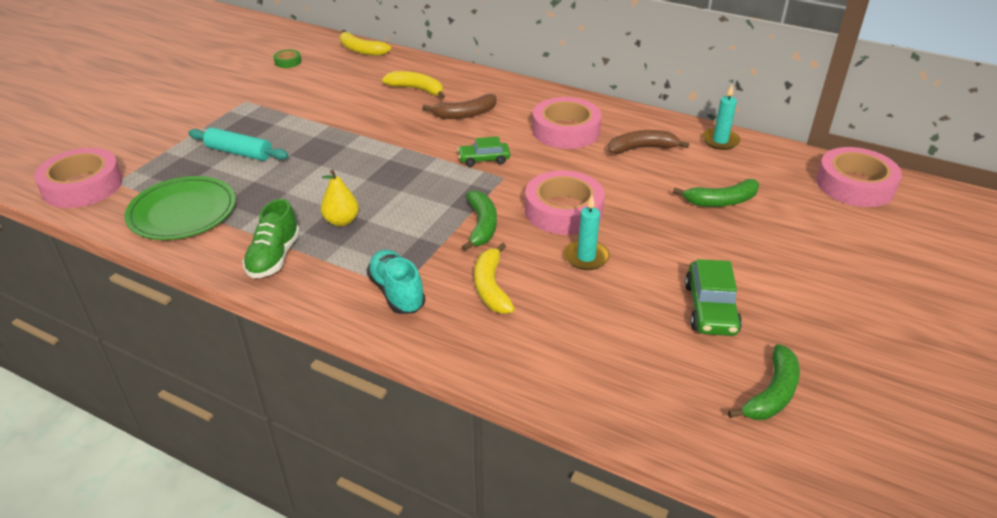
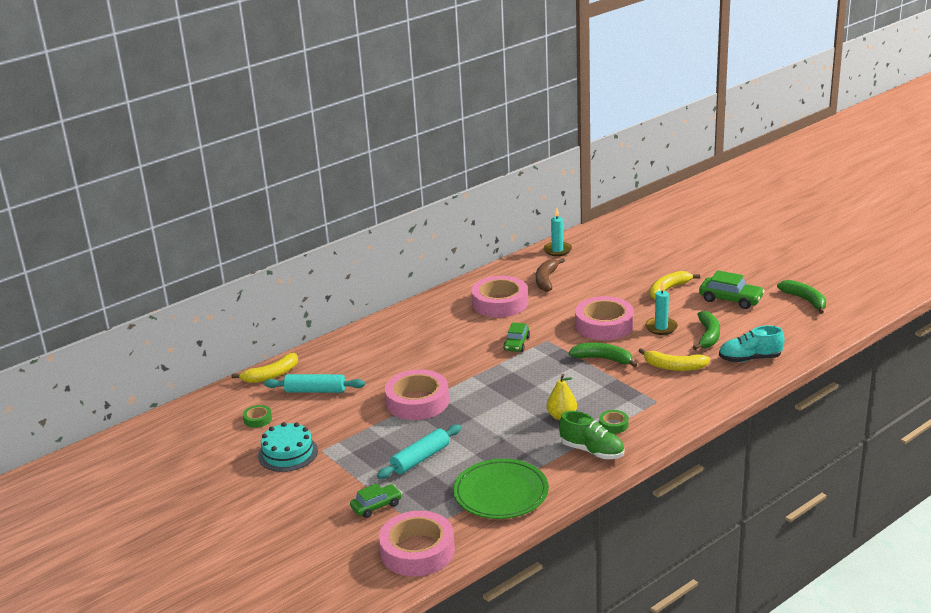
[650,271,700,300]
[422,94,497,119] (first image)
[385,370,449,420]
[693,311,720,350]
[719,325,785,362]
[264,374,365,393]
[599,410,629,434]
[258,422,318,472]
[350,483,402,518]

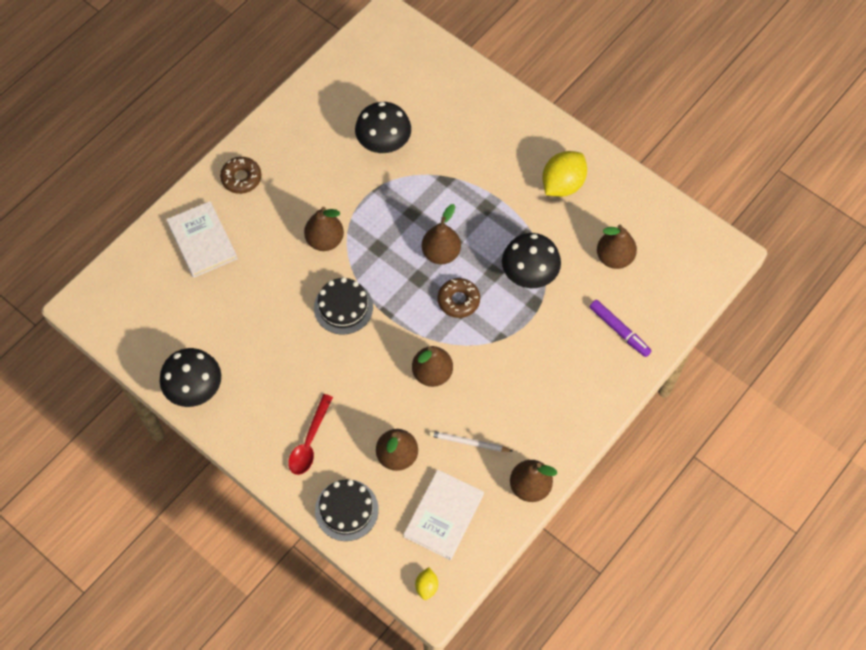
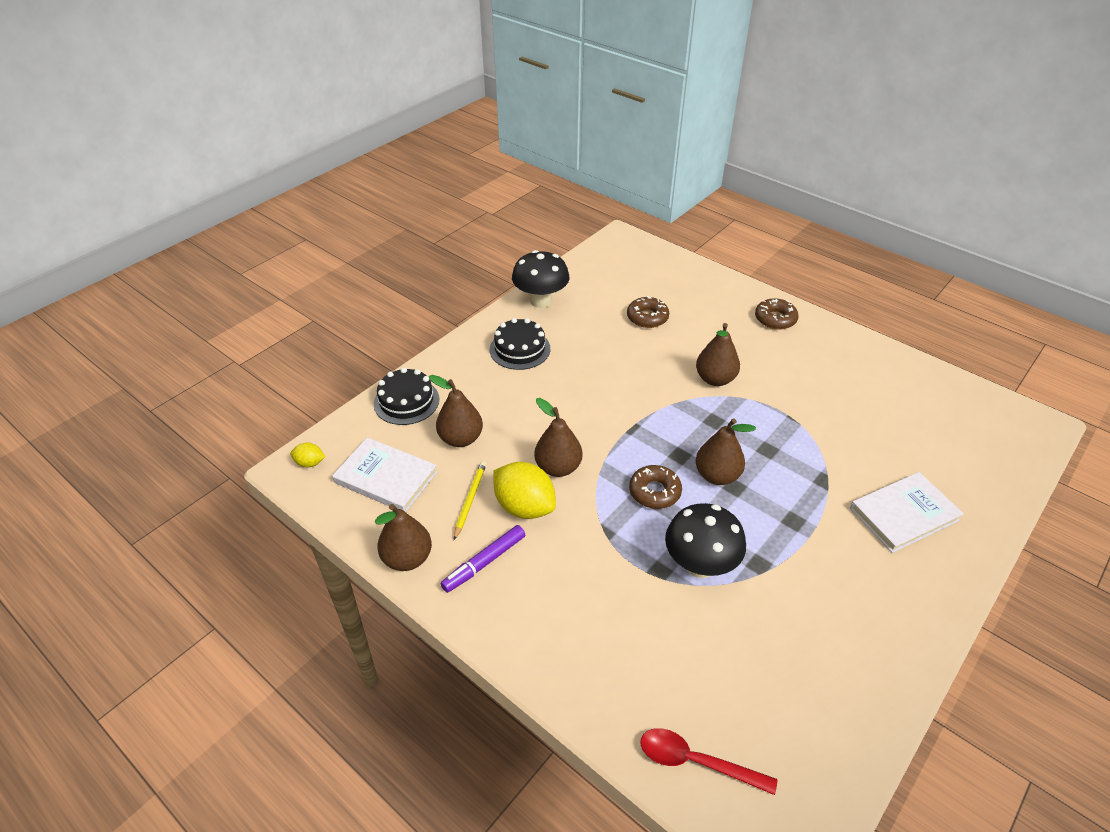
[355,102,411,154] (first image)
[493,462,556,519]
[850,472,964,553]
[597,225,637,269] (first image)
[490,318,550,370]
[441,525,525,593]
[641,728,777,795]
[454,461,486,540]
[627,296,669,328]

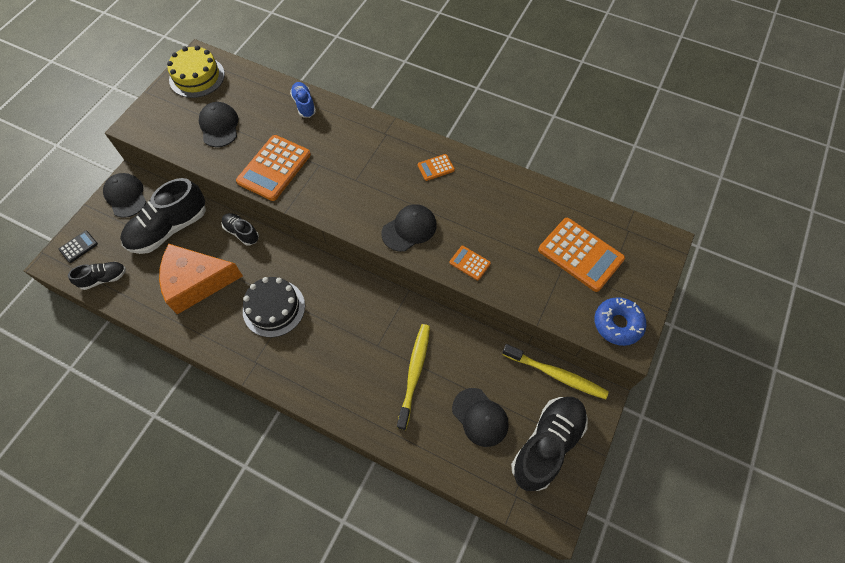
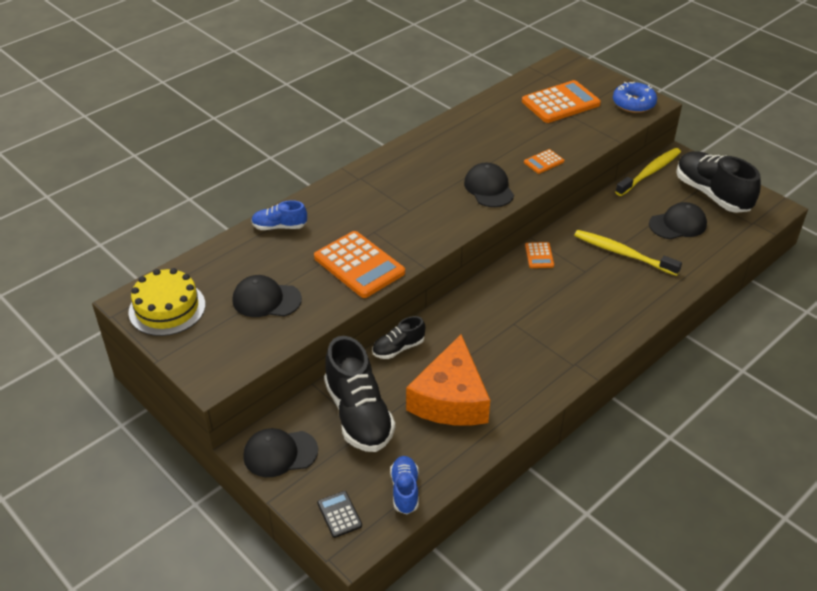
[525,242,554,268]
[390,456,419,514]
[243,277,305,337] (first image)

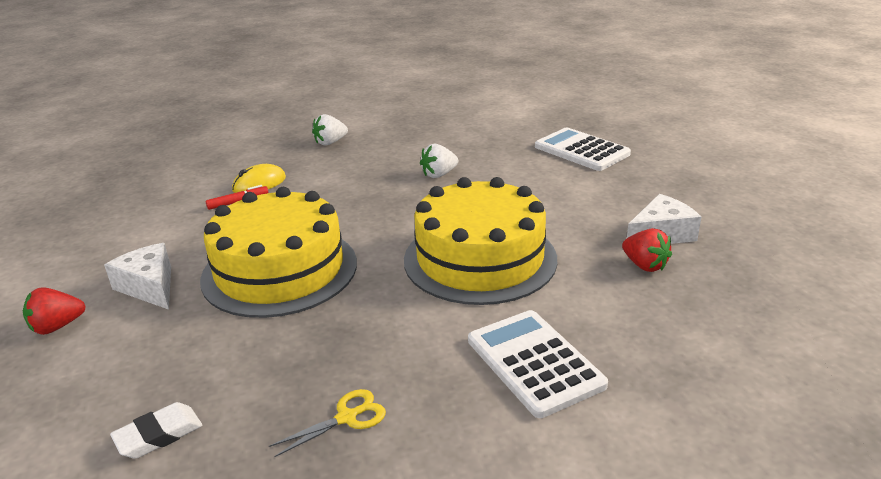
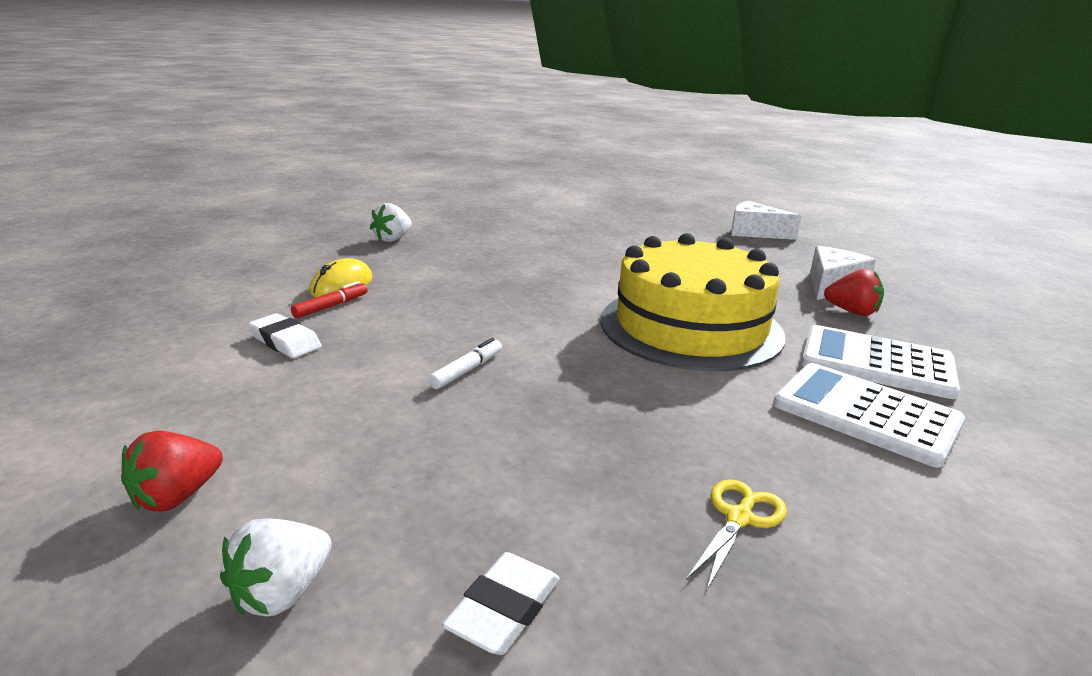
[801,325,960,399]
[220,519,332,616]
[428,338,502,389]
[731,201,801,240]
[248,313,322,358]

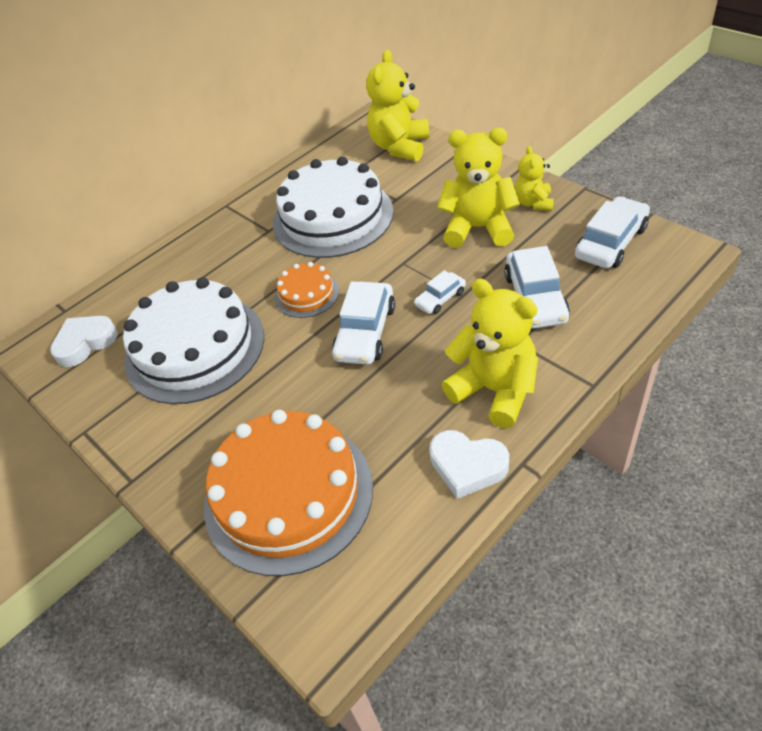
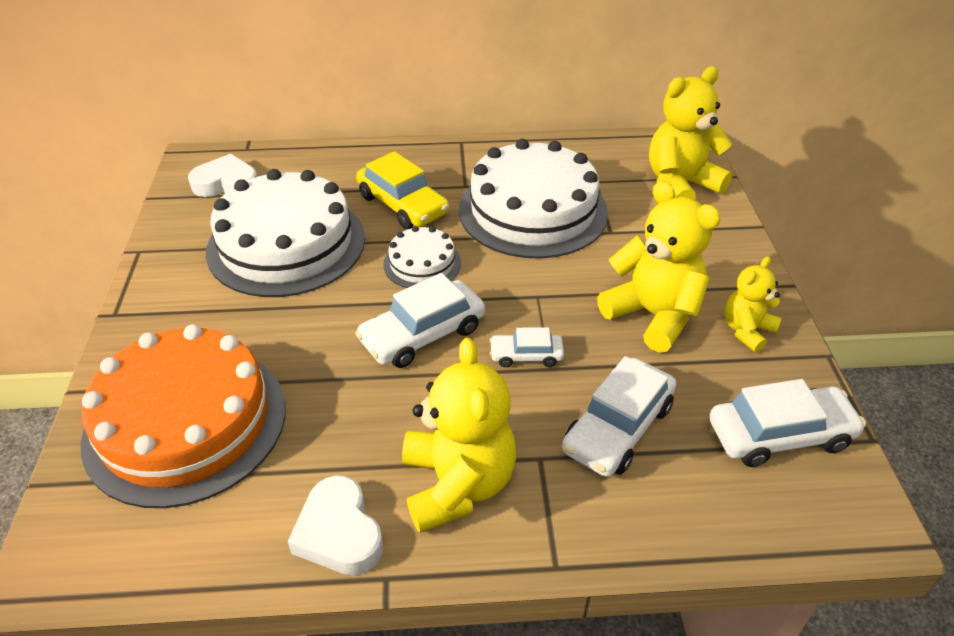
[383,226,461,288]
[356,151,449,229]

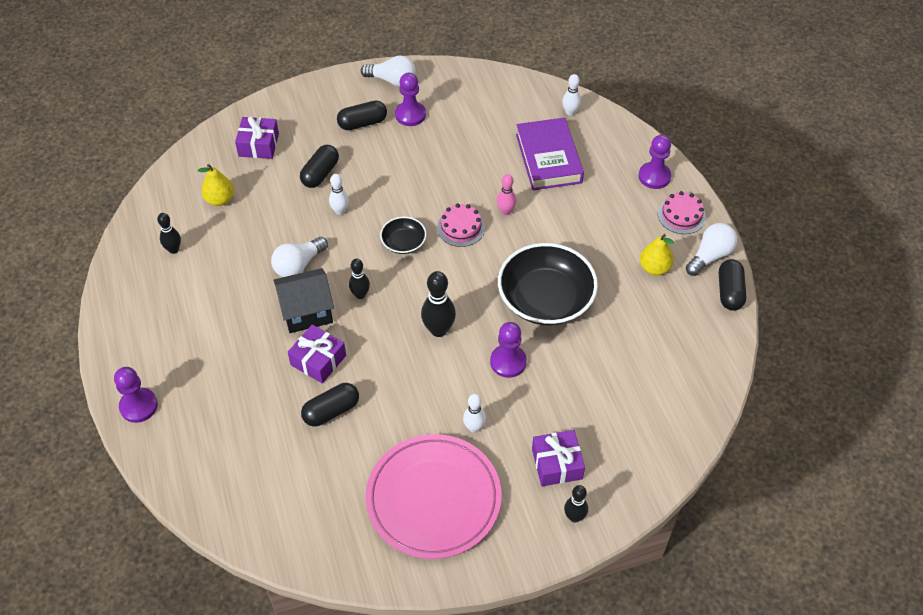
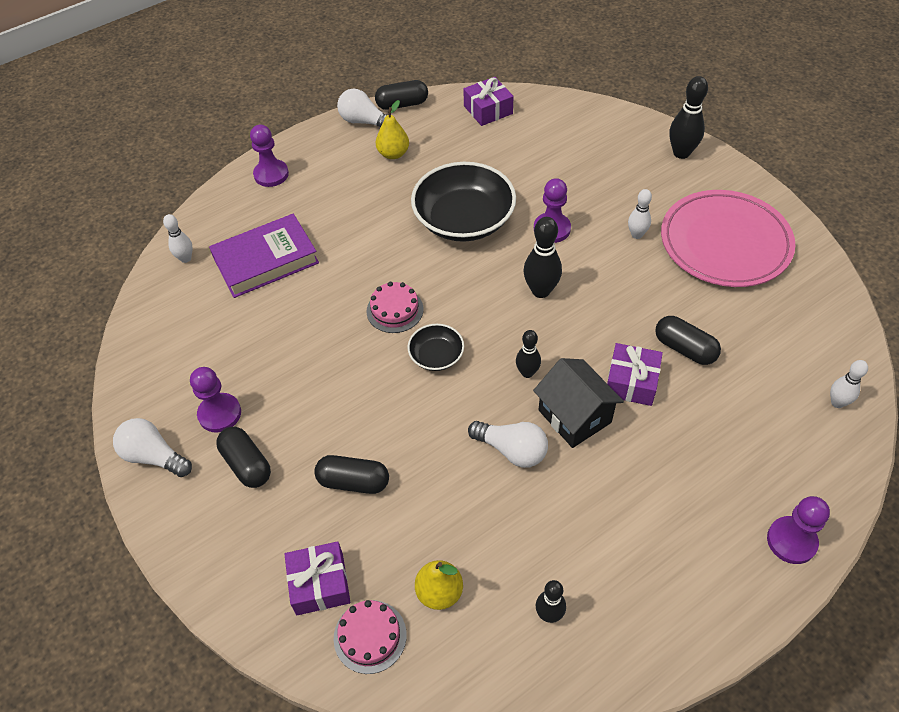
[113,418,192,477]
[830,360,868,408]
[497,174,516,215] (first image)
[334,600,407,674]
[463,77,514,126]
[669,76,708,159]

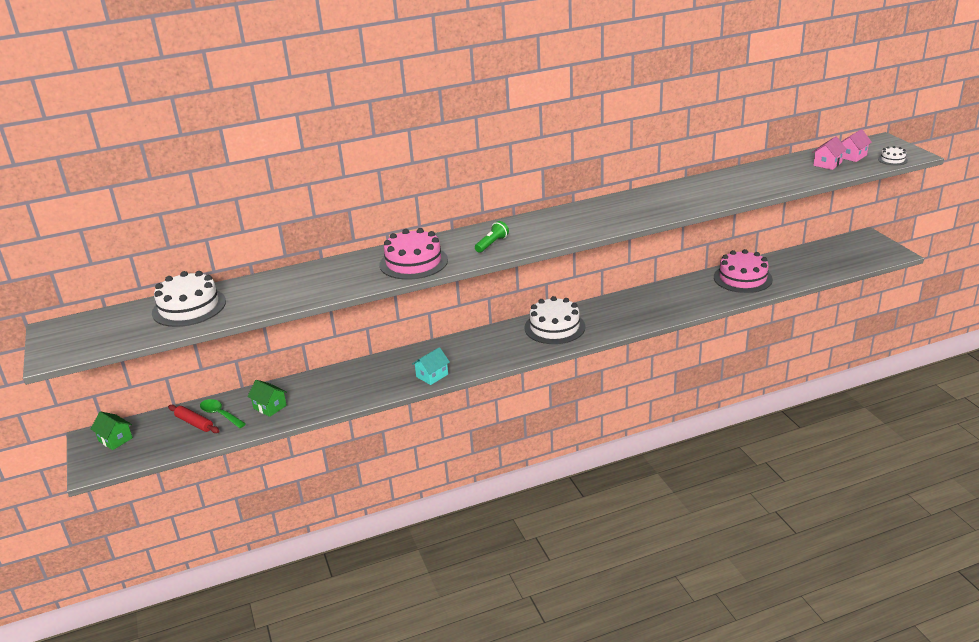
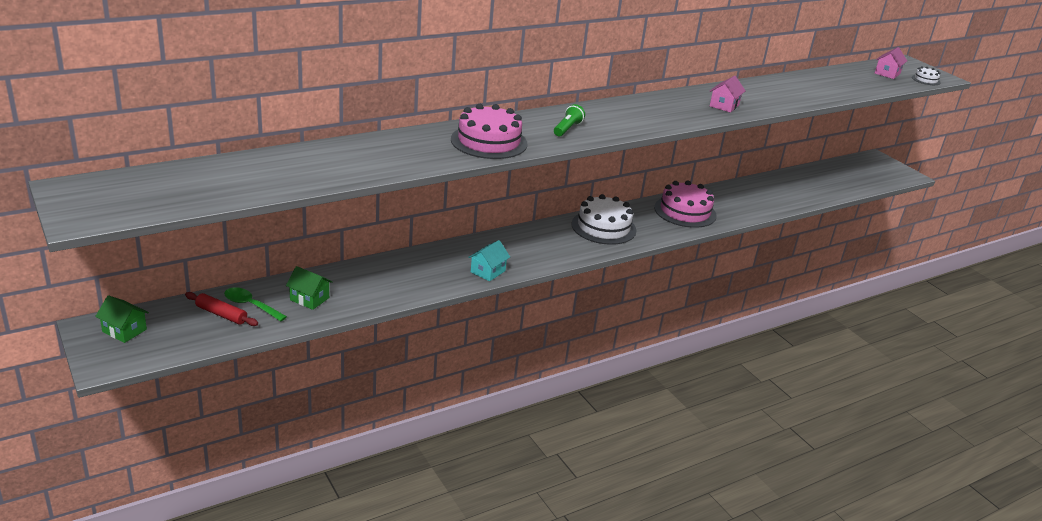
[710,76,746,113]
[654,180,717,228]
[152,271,226,327] (first image)

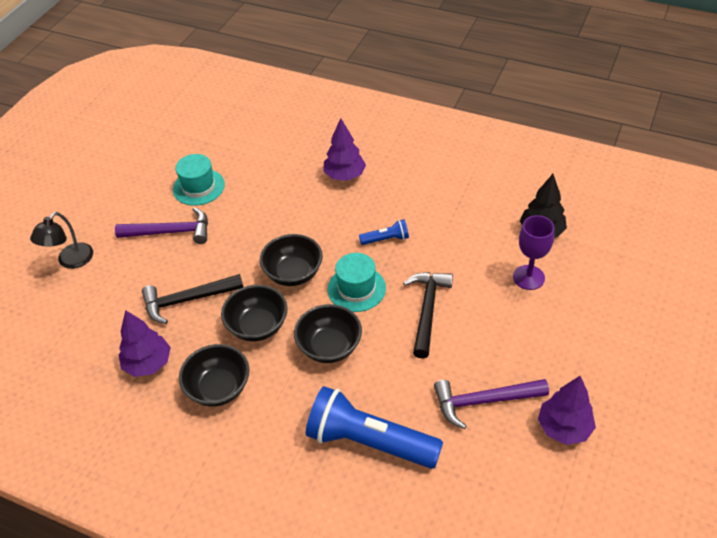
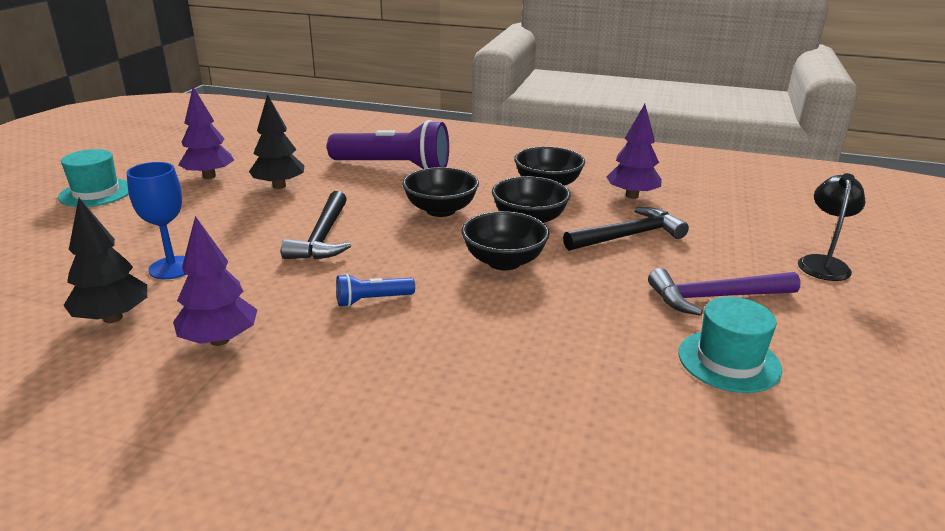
[173,216,257,346]
[127,162,186,279]
[58,149,129,207]
[249,94,304,189]
[327,120,449,169]

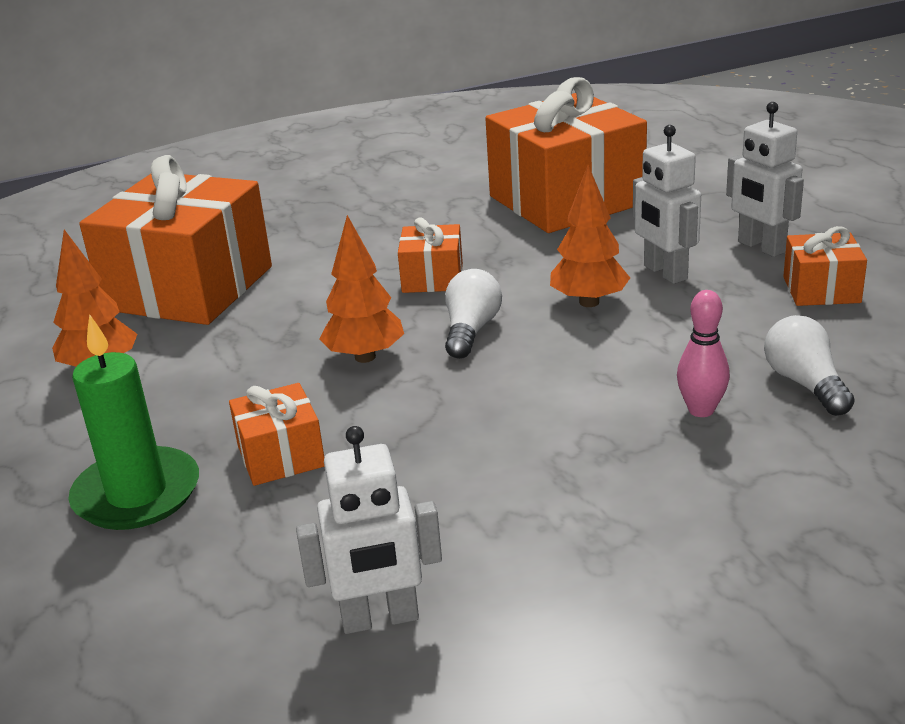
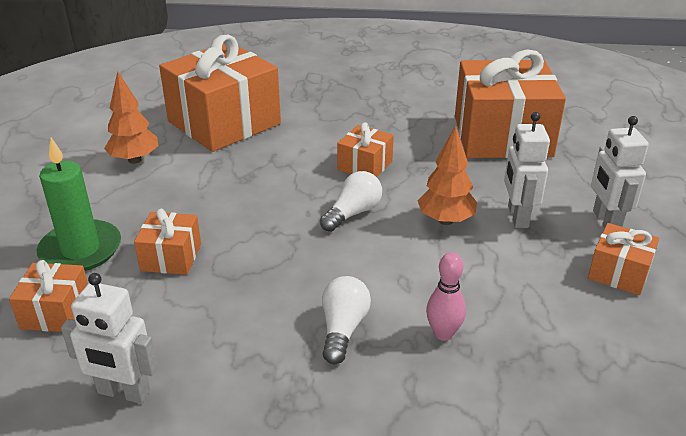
[319,215,404,363] (first image)
[322,276,371,364]
[9,260,88,332]

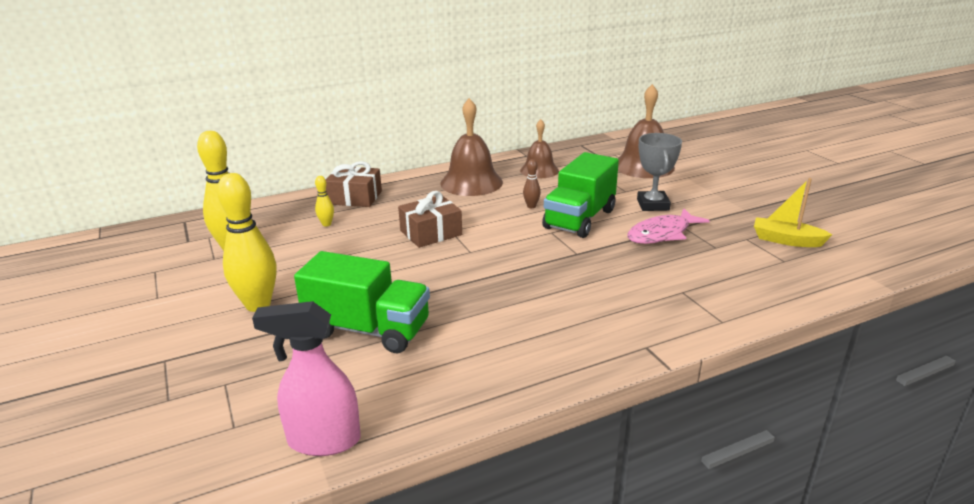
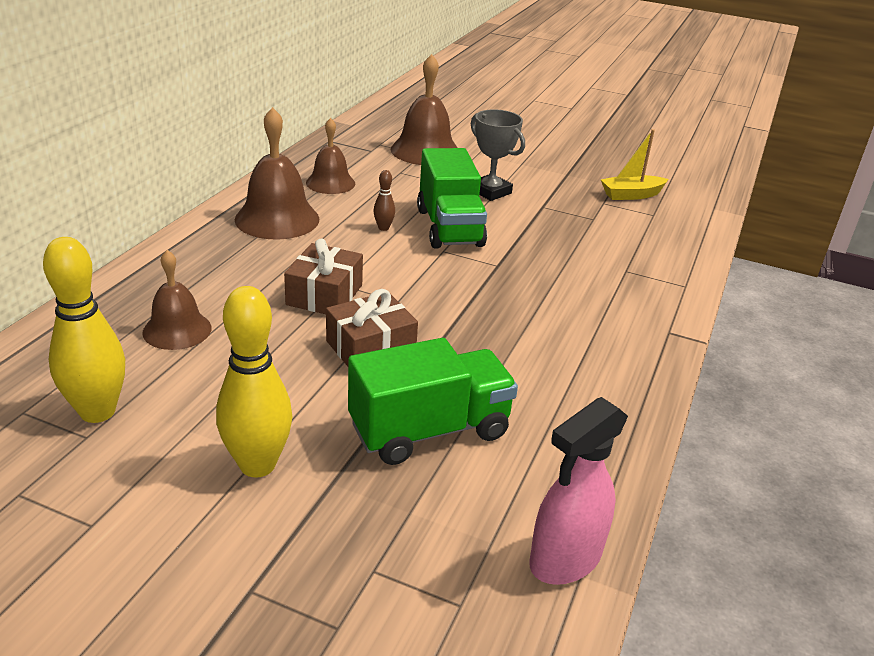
[326,289,418,366]
[142,250,211,350]
[627,208,710,244] (first image)

